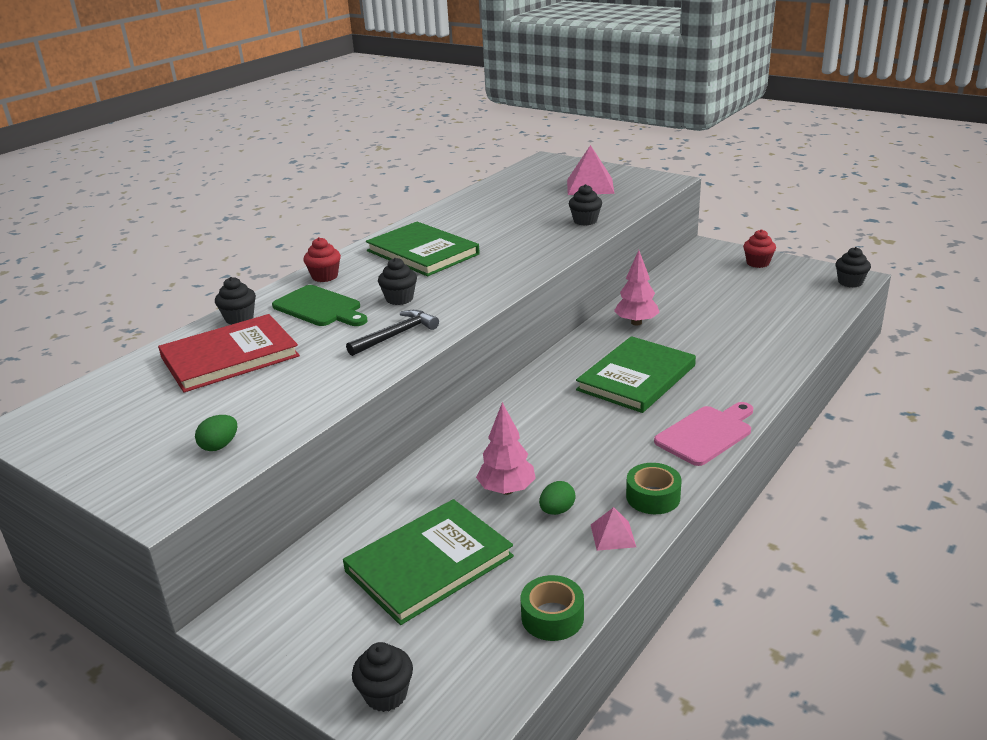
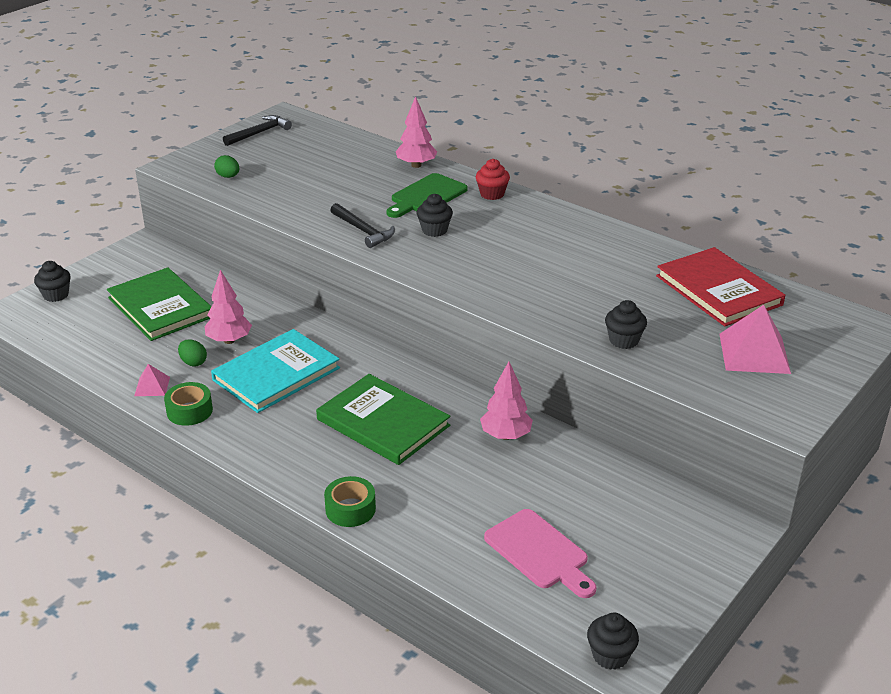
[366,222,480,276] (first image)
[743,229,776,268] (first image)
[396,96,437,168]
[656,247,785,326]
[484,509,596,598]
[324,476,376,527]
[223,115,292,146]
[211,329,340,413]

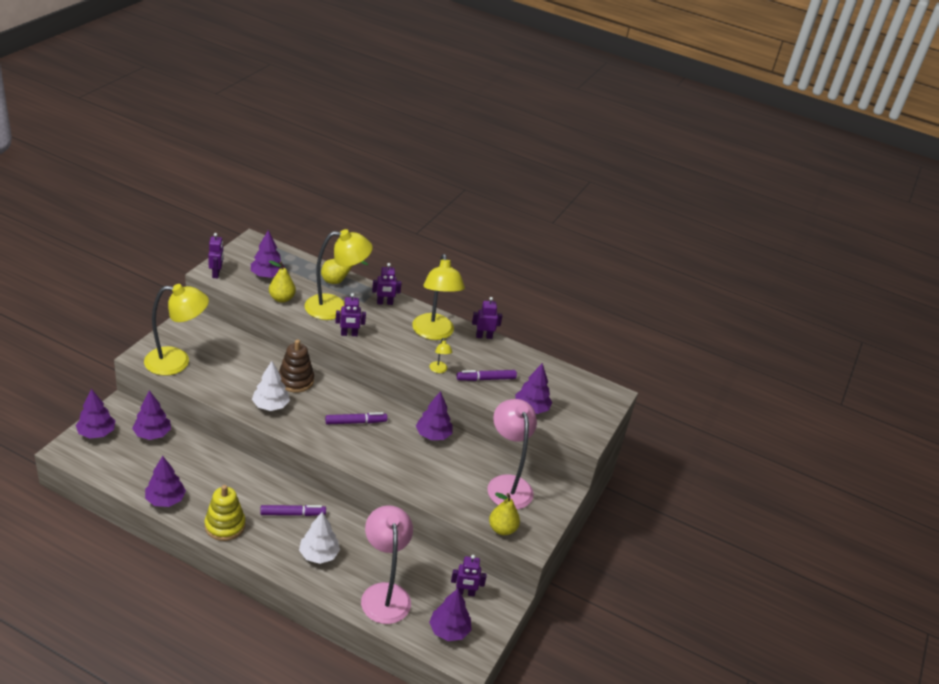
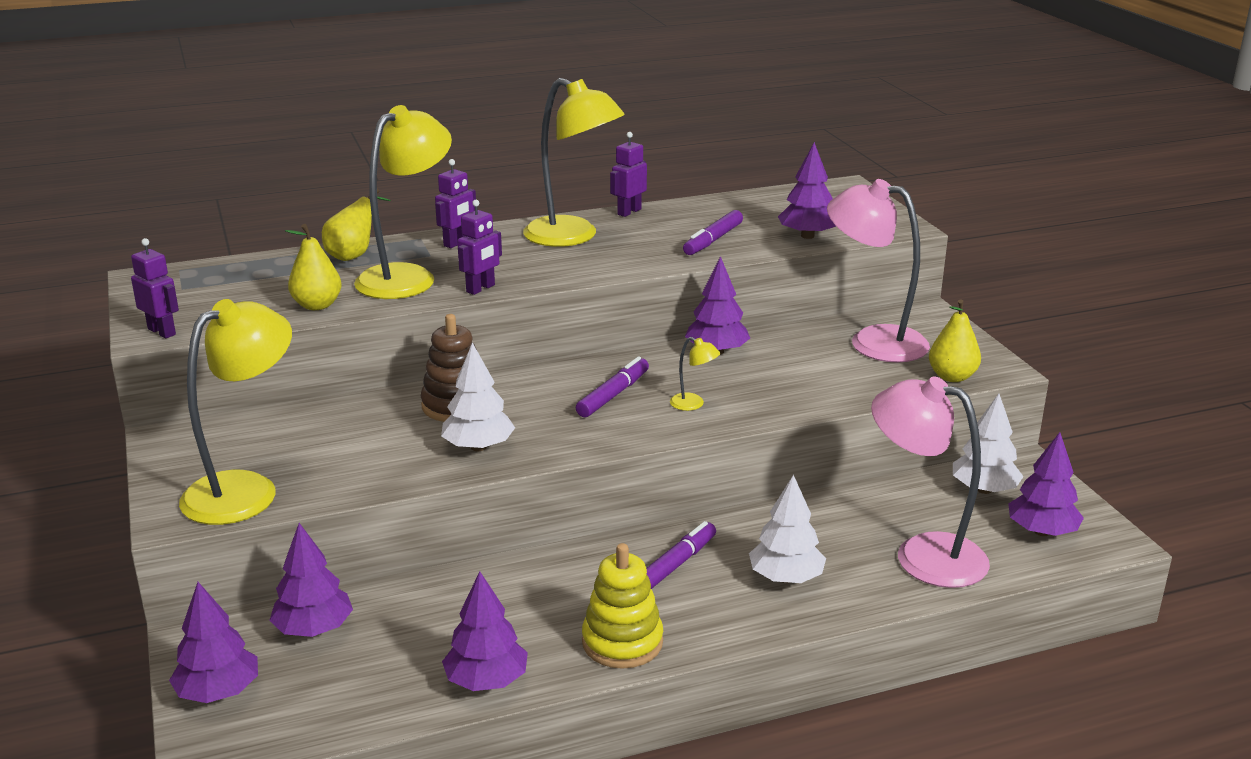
[251,230,285,278] (first image)
[670,337,720,411]
[953,394,1024,494]

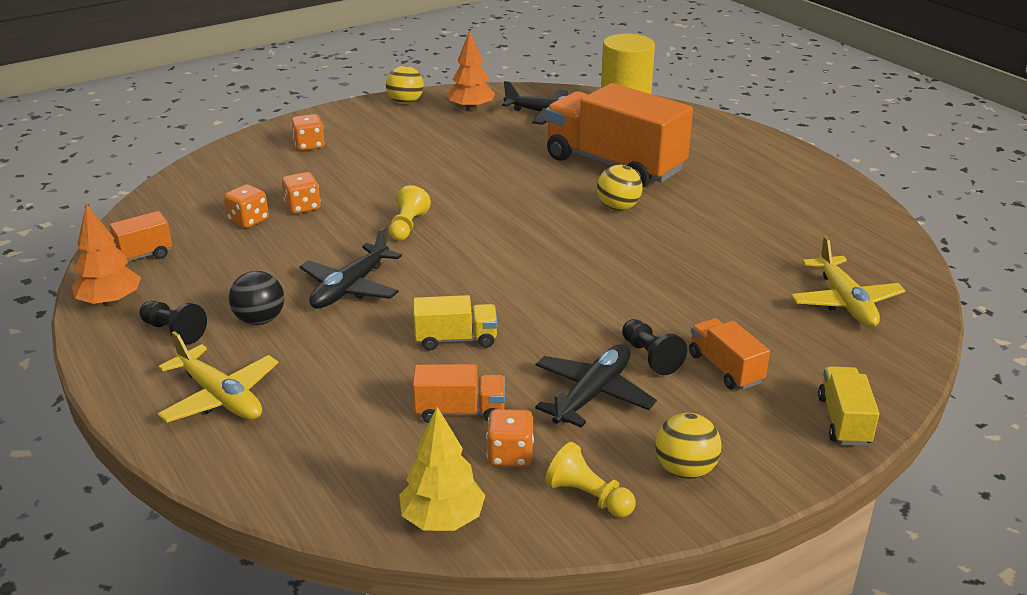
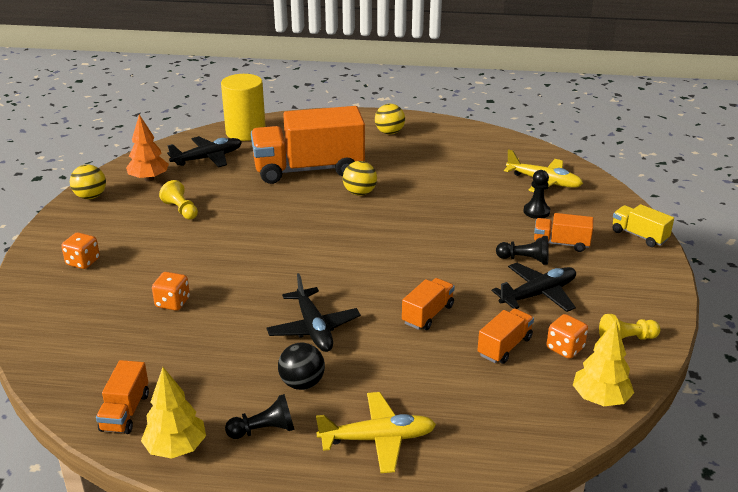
[224,184,269,228] (first image)
[159,180,198,220]
[141,367,206,459]
[402,278,455,330]
[492,263,576,312]
[375,104,405,134]
[524,170,550,219]

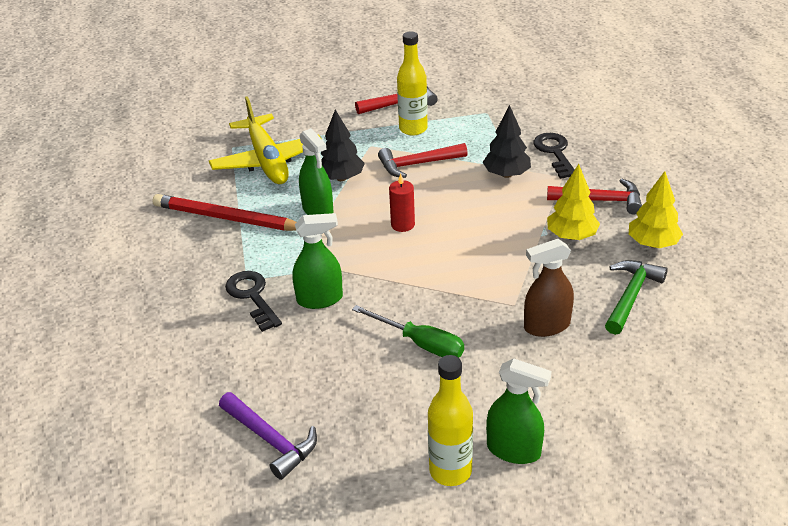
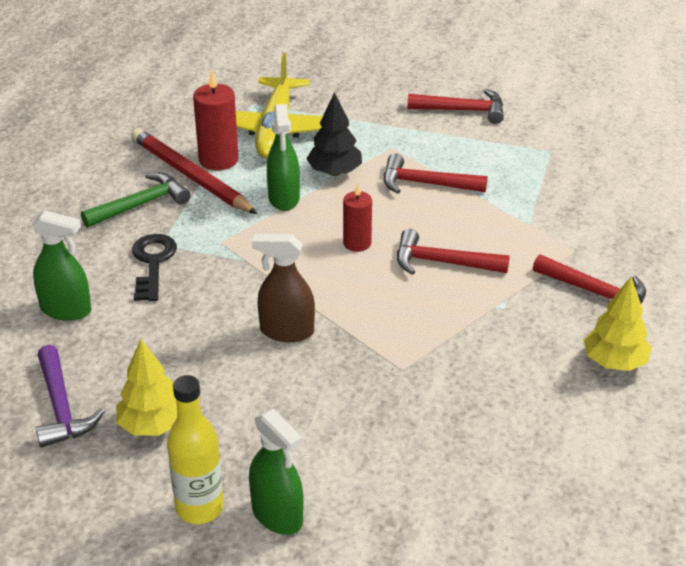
[397,31,428,136] (first image)
[482,105,531,178] (first image)
[533,133,575,179] (first image)
[116,339,177,436]
[32,210,91,321]
[252,234,315,342]
[81,173,190,228]
[352,305,464,358] (first image)
[193,70,239,170]
[397,229,510,275]

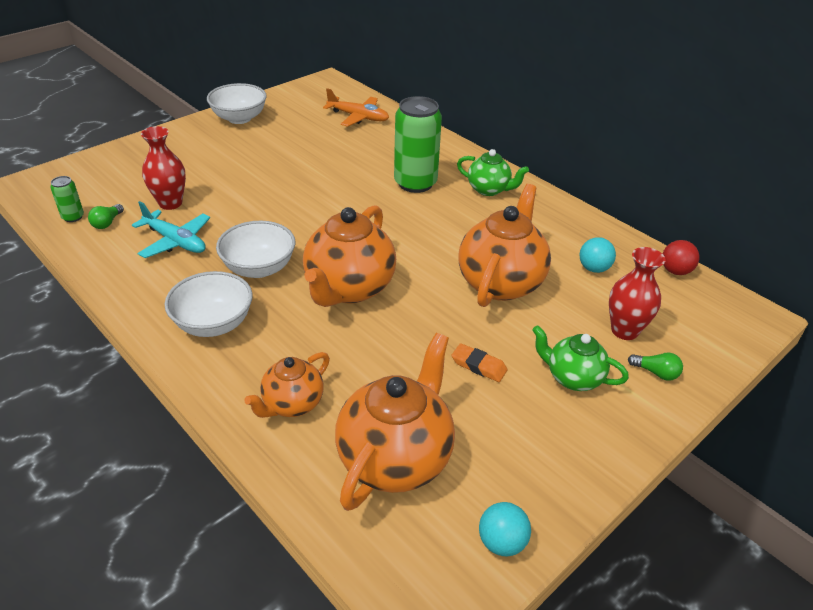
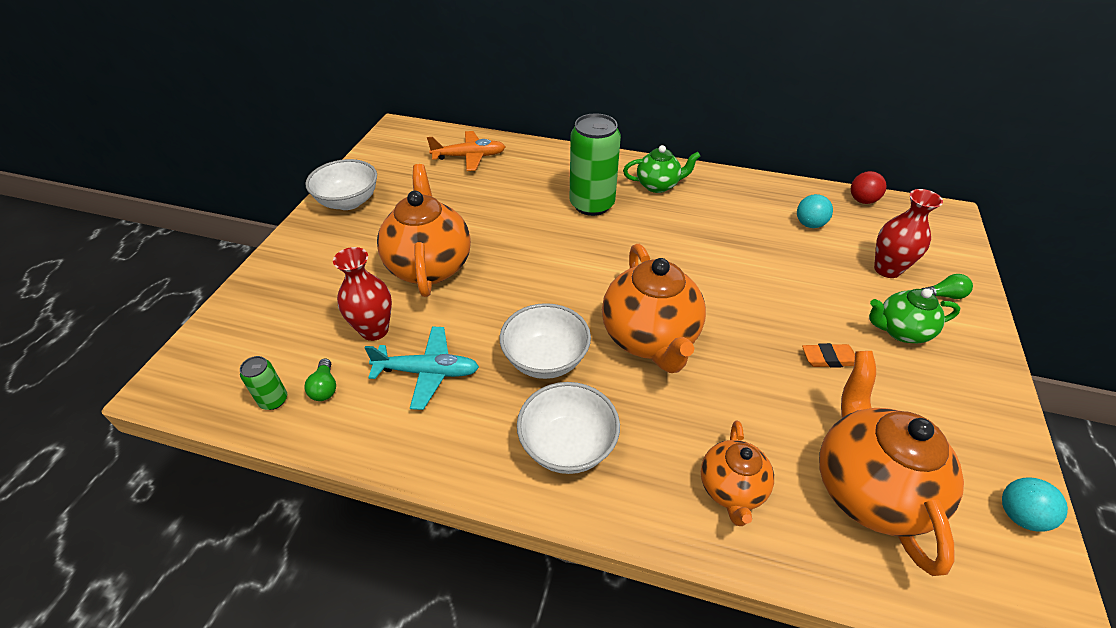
[377,164,471,297]

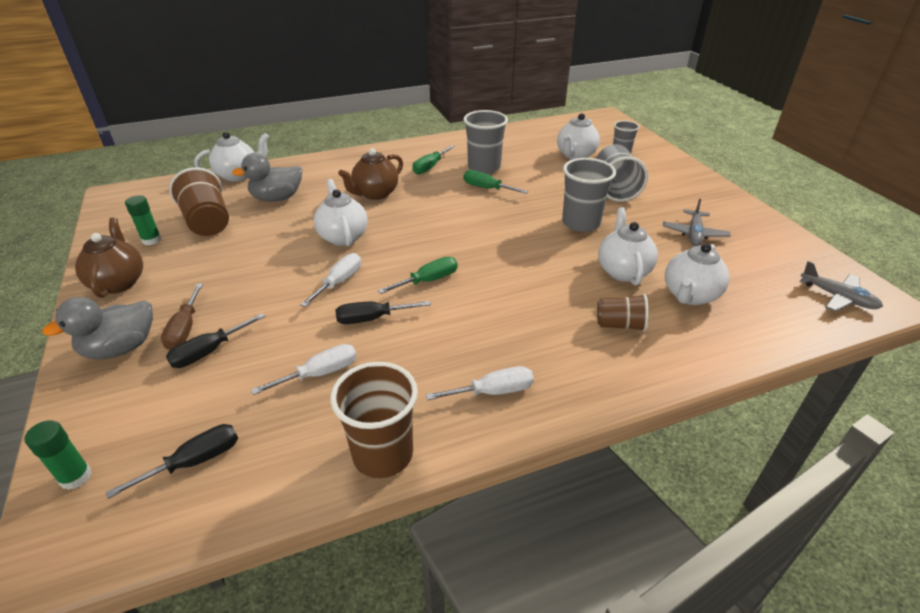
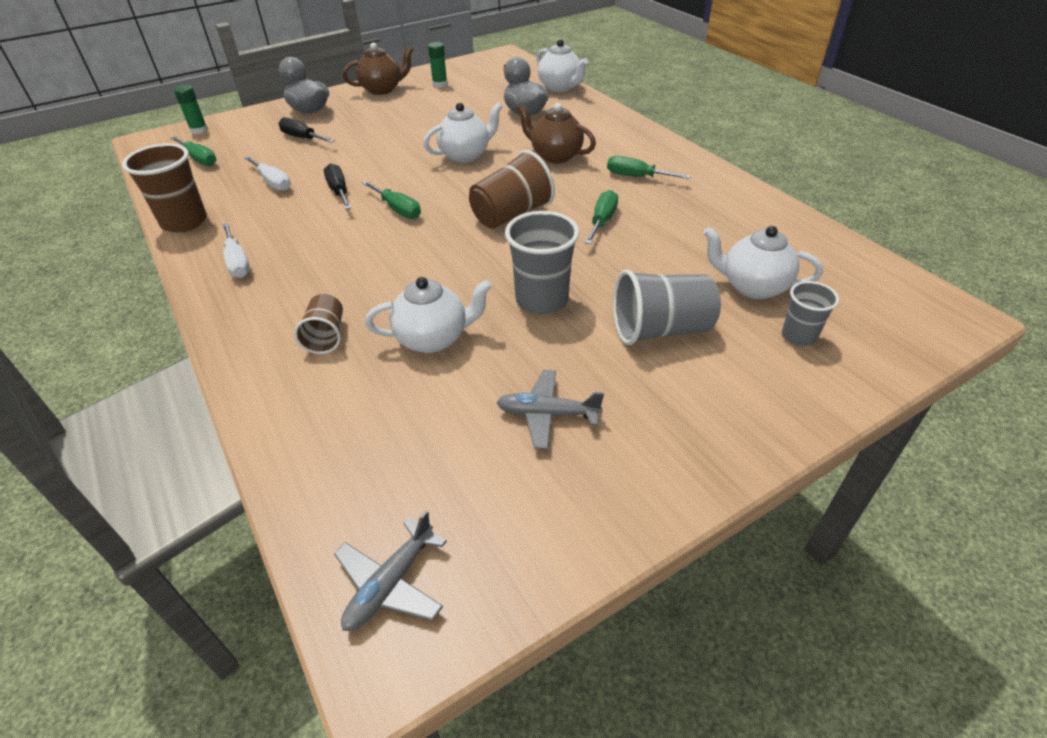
[463,110,508,174] (first image)
[469,150,555,229]
[665,243,730,305] (first image)
[300,253,361,307] (first image)
[161,283,203,350] (first image)
[170,136,217,166]

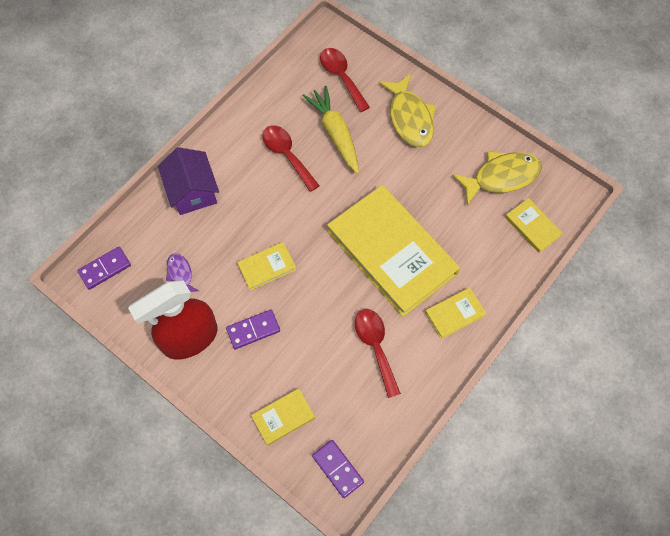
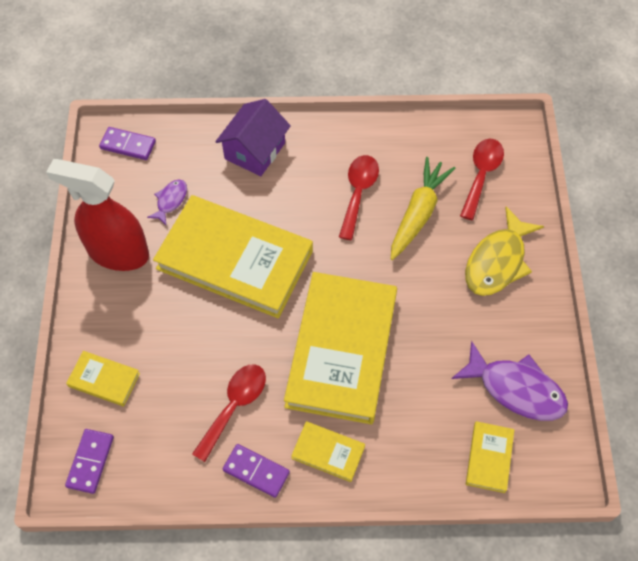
[452,341,568,421]
[153,195,313,318]
[223,444,290,498]

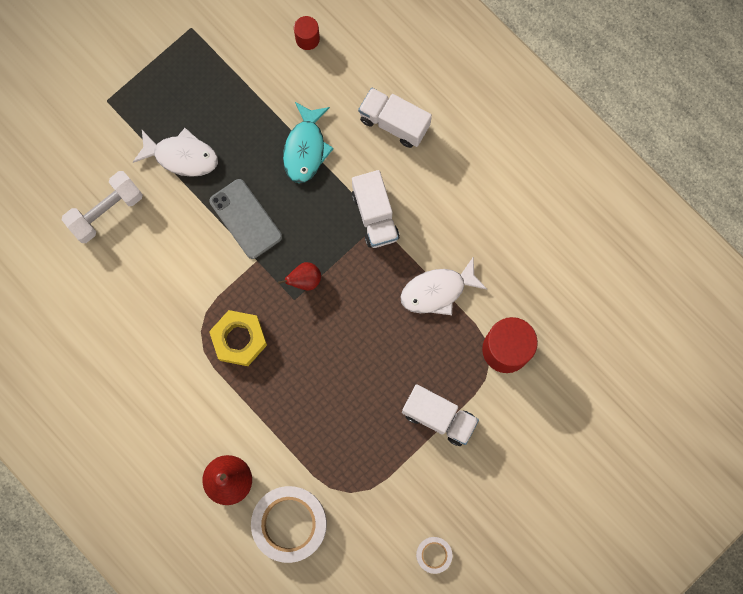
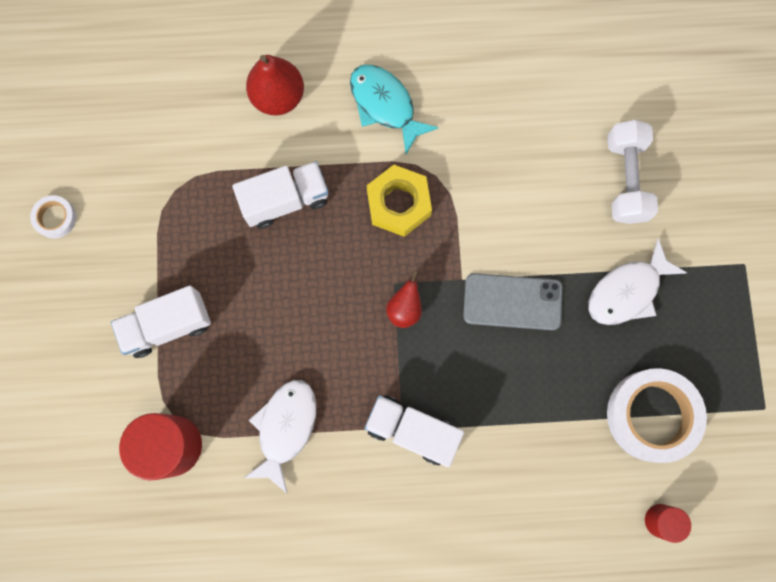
[232,161,329,229]
[350,65,439,154]
[607,368,707,463]

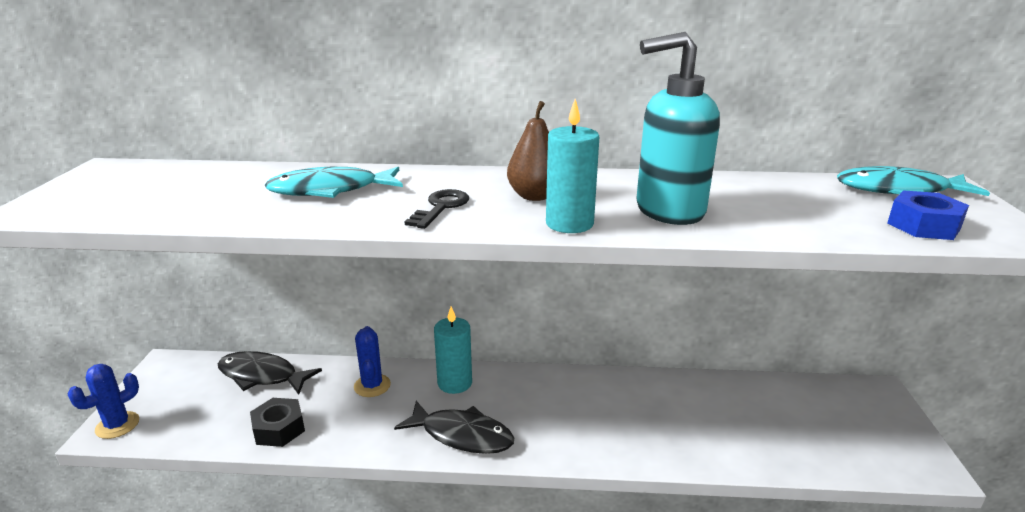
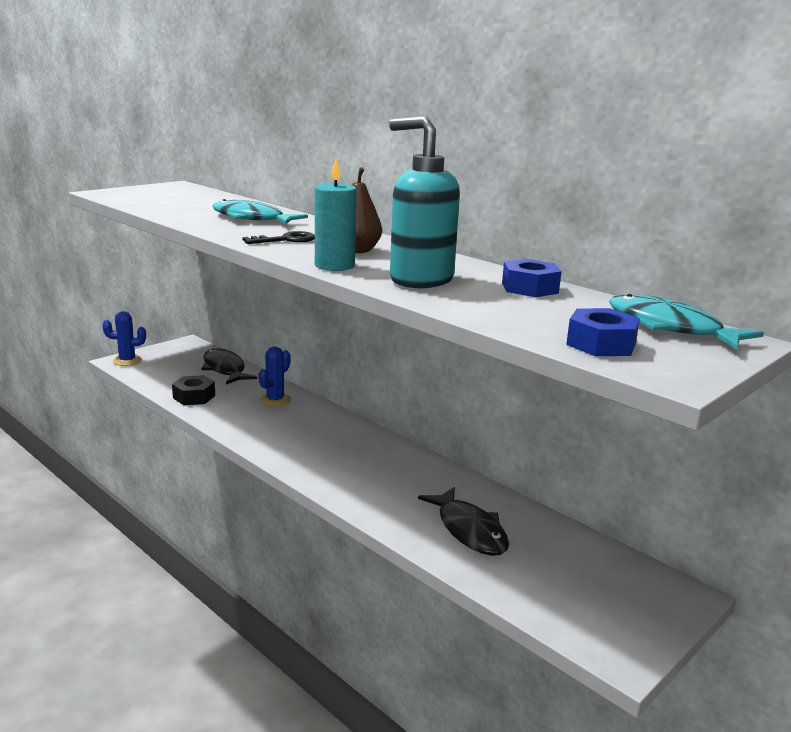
[434,306,472,394] (first image)
[418,487,509,556]
[502,259,562,297]

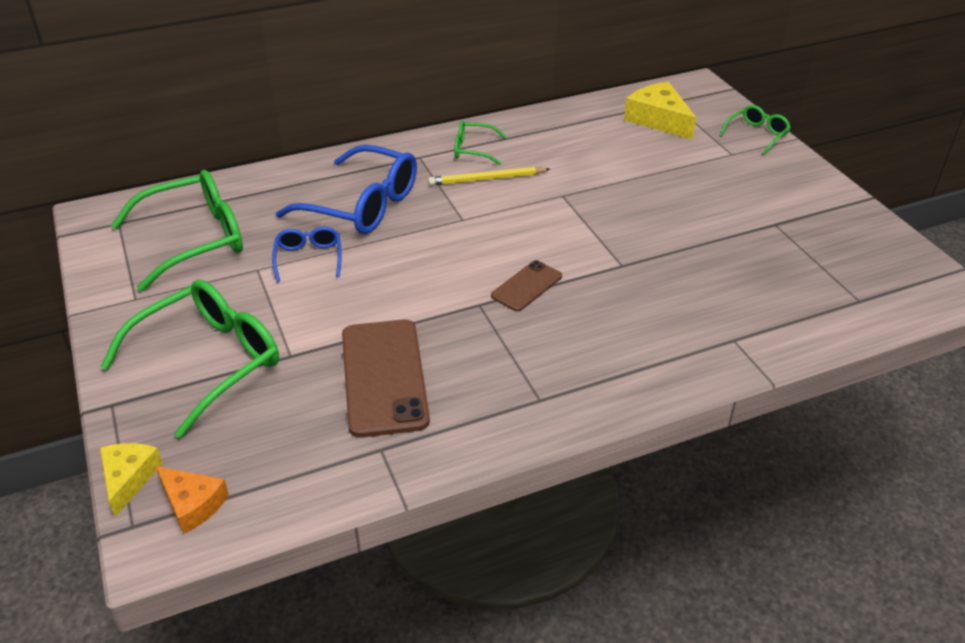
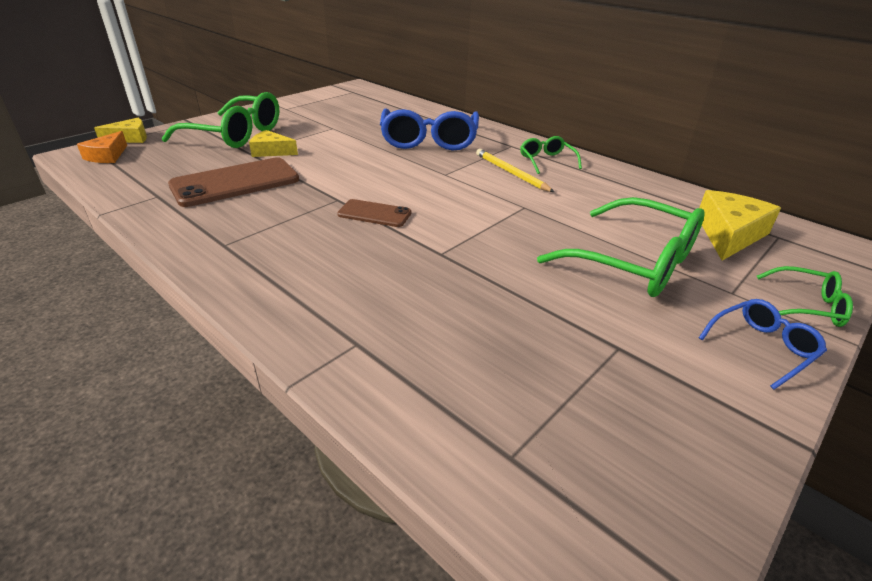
[537,197,705,297]
[699,299,827,390]
[249,130,298,157]

